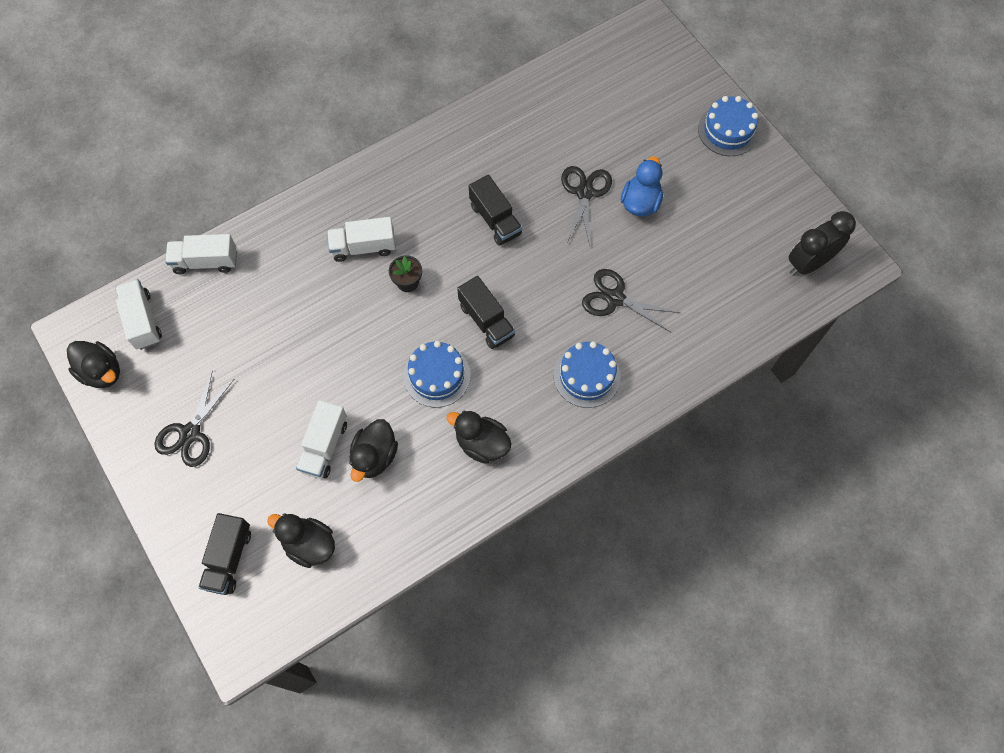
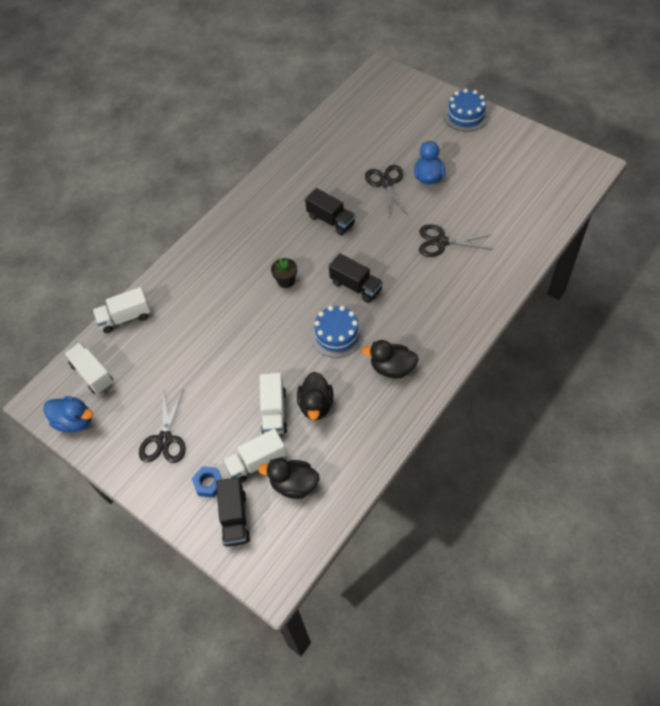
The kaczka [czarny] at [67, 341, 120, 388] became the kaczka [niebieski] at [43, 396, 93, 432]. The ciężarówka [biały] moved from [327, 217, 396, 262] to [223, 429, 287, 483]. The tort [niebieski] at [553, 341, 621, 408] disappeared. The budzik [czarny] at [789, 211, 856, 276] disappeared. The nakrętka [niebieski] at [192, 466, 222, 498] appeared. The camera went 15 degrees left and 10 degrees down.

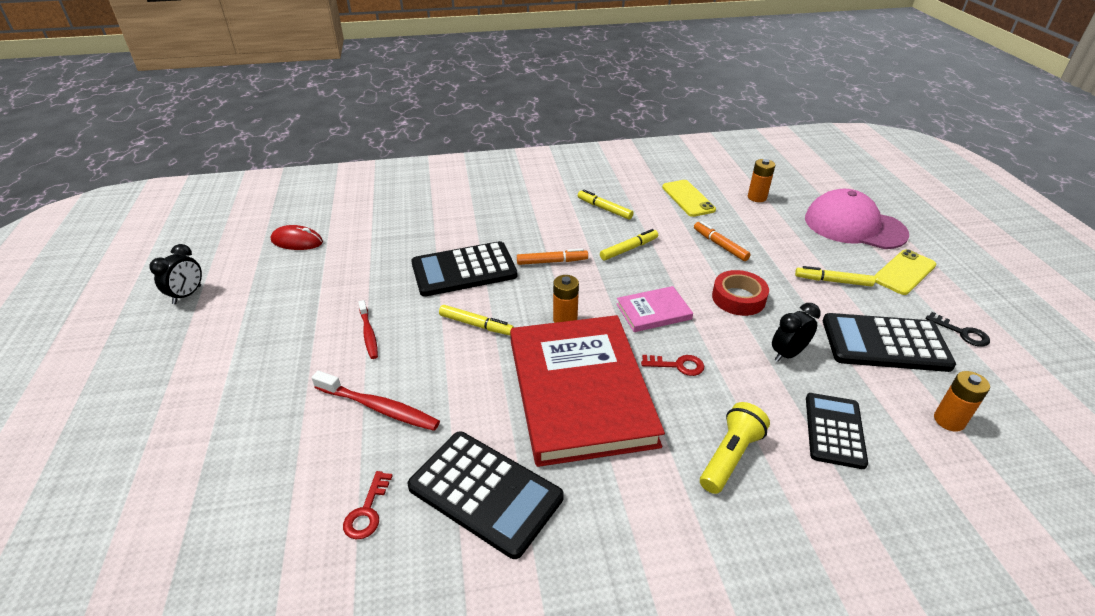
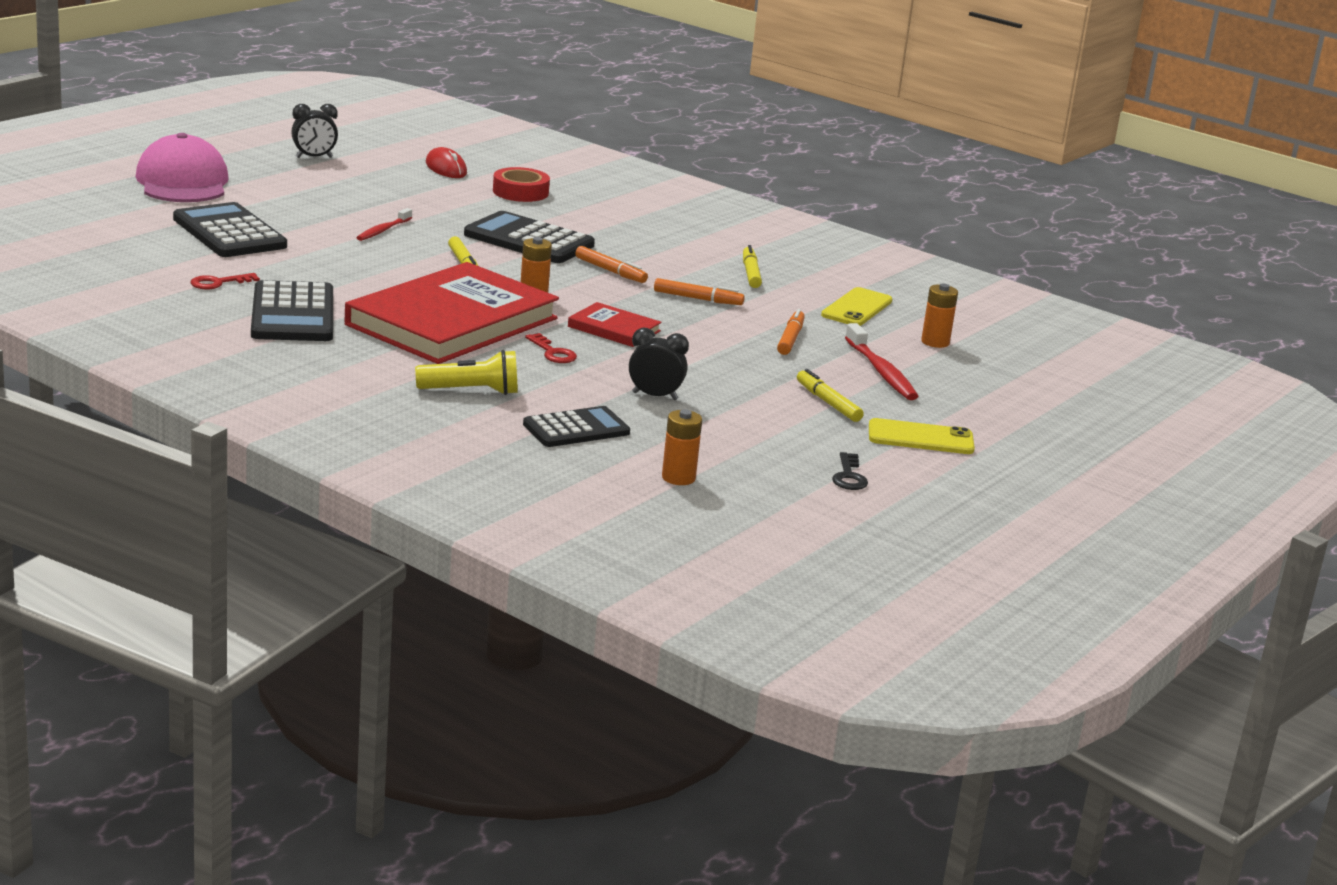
The szczoteczka do zębów [czerwony] moved from [312, 371, 440, 431] to [845, 323, 918, 400]. The flamaster [żółty] at [600, 229, 658, 260] became the flamaster [pomarańczowy] at [654, 278, 745, 305]. The książka [różowy] at [617, 286, 693, 332] became the książka [czerwony] at [568, 302, 662, 347]. The taśma klejąca [czerwony] moved from [712, 270, 769, 316] to [493, 167, 550, 202]. The czapka [różowy] moved from [805, 189, 909, 249] to [136, 133, 229, 202]. The kalkulator [czarny] moved from [823, 313, 956, 372] to [173, 202, 287, 257]. The camera went 45 degrees right and 15 degrees down.

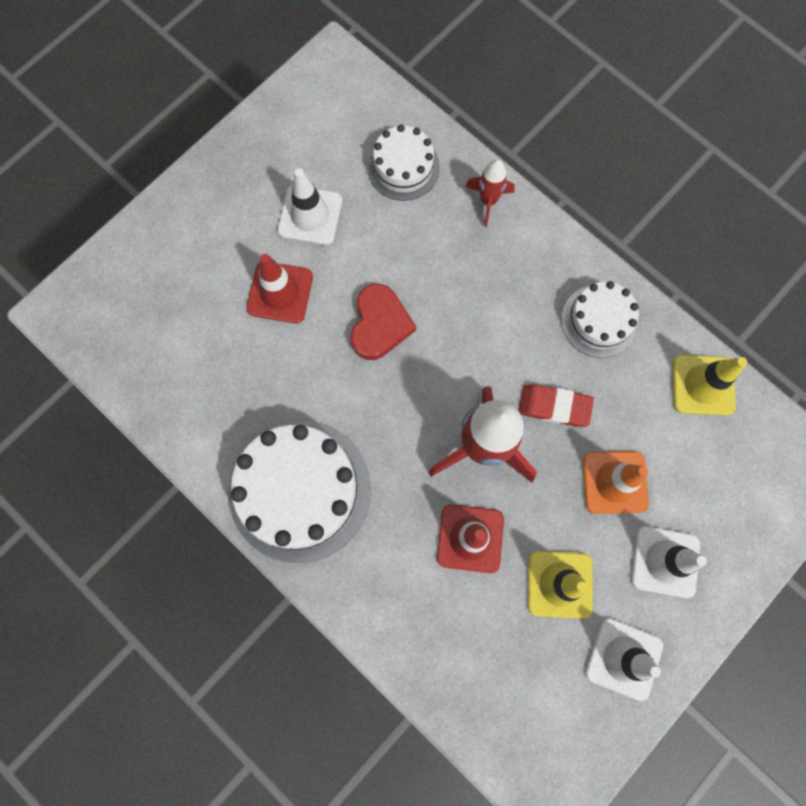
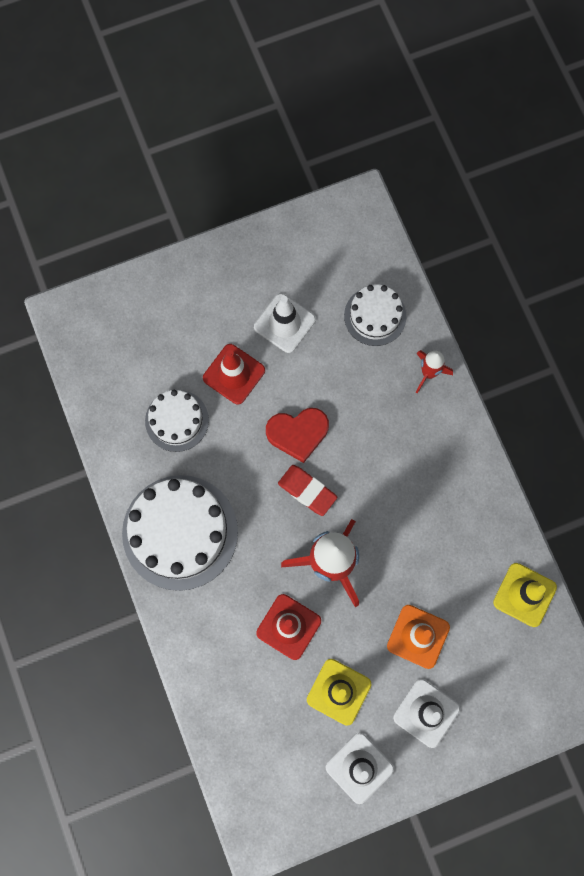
The serce [czerwony] at [351, 284, 416, 360] turned 45 degrees clockwise. The gumka do mazania [czerwony] moved from [518, 384, 594, 427] to [278, 465, 337, 516]. The tort [biały] moved from [561, 281, 639, 358] to [145, 390, 209, 452]. The camera went 25 degrees right and 0 degrees up.

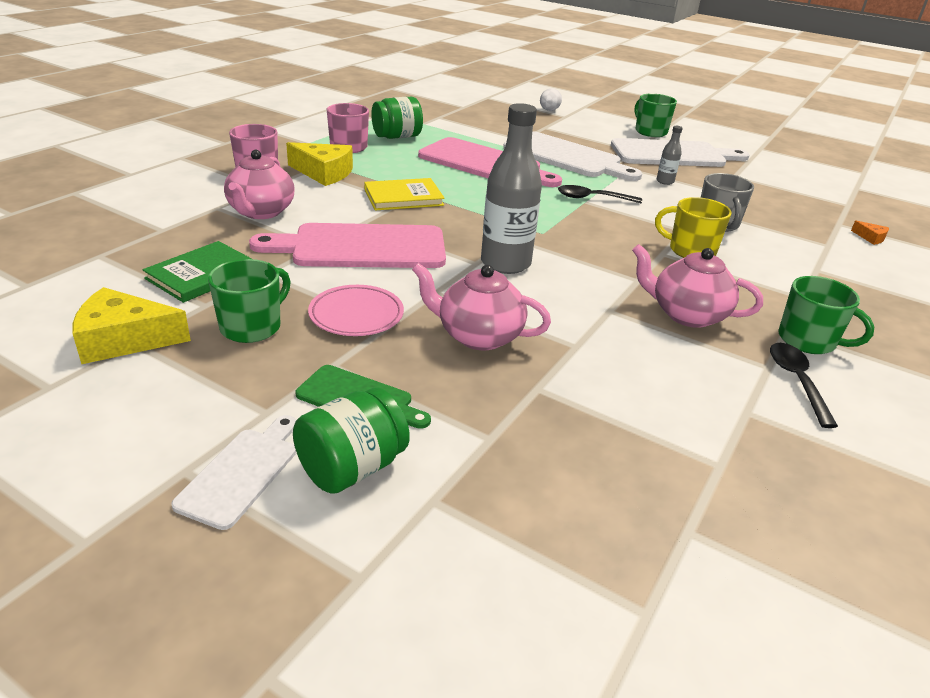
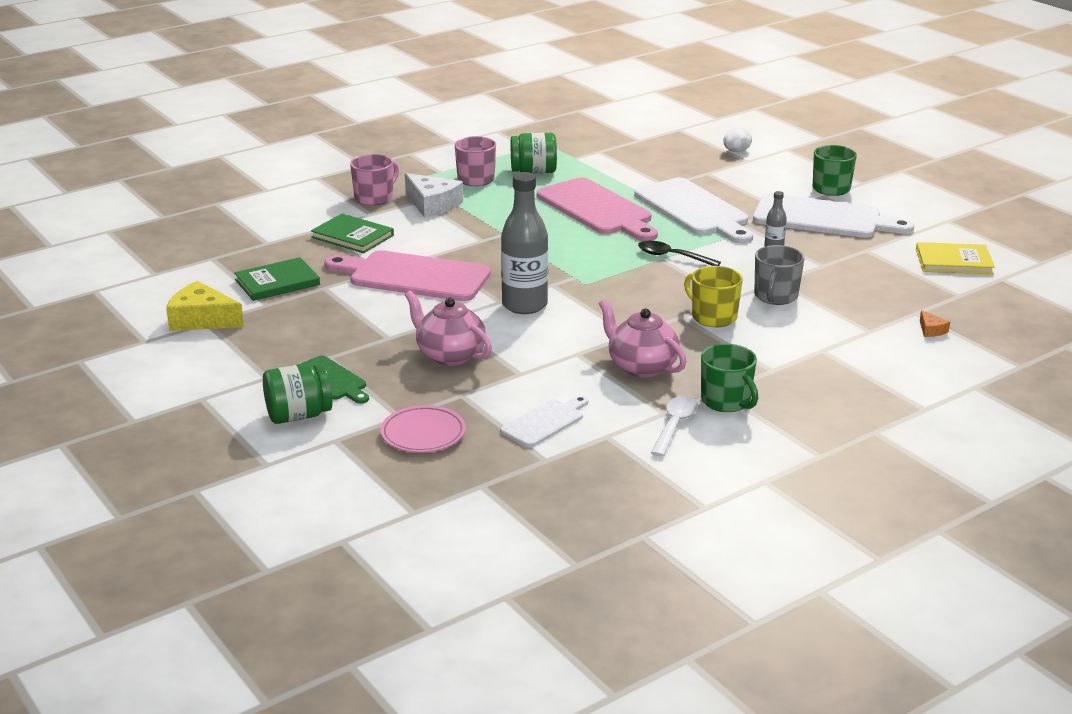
The deska do krojenia [biały] moved from [171, 415, 296, 530] to [500, 395, 588, 447]. The kubek [zielony] at [208, 259, 291, 343] disappeared. The imbryk [różowy] at [224, 150, 294, 219] was replaced by the książka [zielony] at [311, 213, 394, 253]. The ser [żółty] at [286, 142, 353, 186] became the ser [biały] at [405, 173, 463, 218]. The talerz [różowy] moved from [308, 285, 404, 336] to [380, 405, 466, 452]. The książka [żółty] moved from [364, 178, 445, 210] to [916, 242, 995, 274]. The łyżka [czarny] at [770, 343, 838, 428] became the łyżka [biały] at [651, 396, 698, 457]. The camera went 25 degrees right and 5 degrees down.

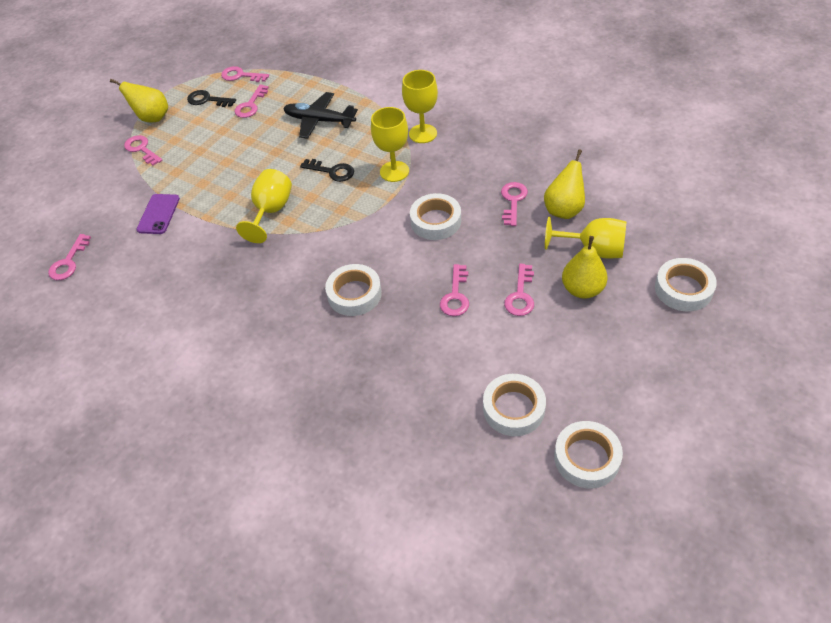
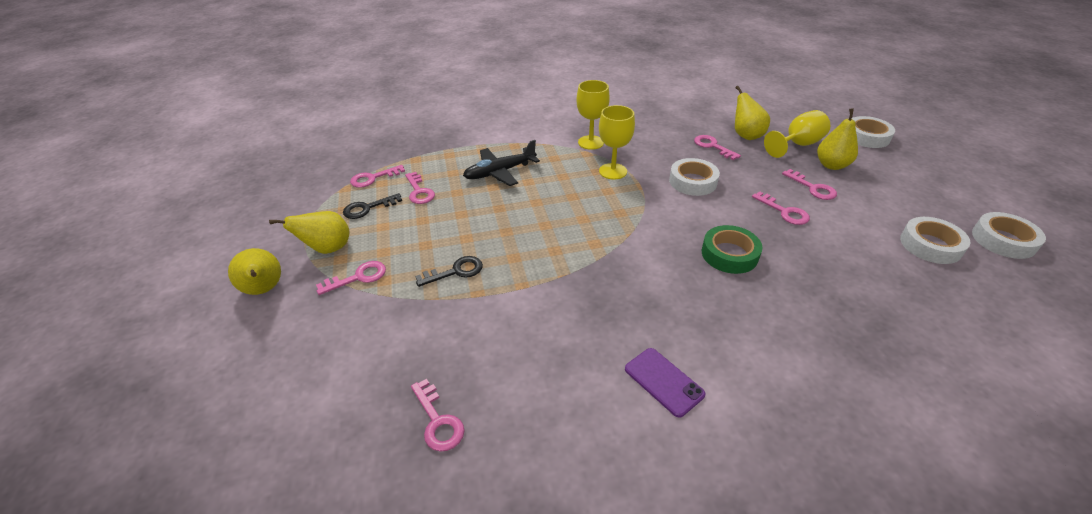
The klucz [różowy] at [124, 135, 162, 166] turned 150 degrees clockwise. The telefon [fioletowy] moved from [136, 194, 180, 234] to [625, 348, 705, 418]. The kielich [żółty] at [236, 169, 292, 243] disappeared. The klucz [czarny] moved from [300, 159, 354, 182] to [415, 256, 483, 287]. The taśma klejąca [biały] at [325, 264, 382, 316] became the taśma klejąca [zielony] at [702, 225, 762, 274]. The gruszka [żółty] at [228, 248, 281, 295] appeared. The camera went 50 degrees left and 10 degrees down.

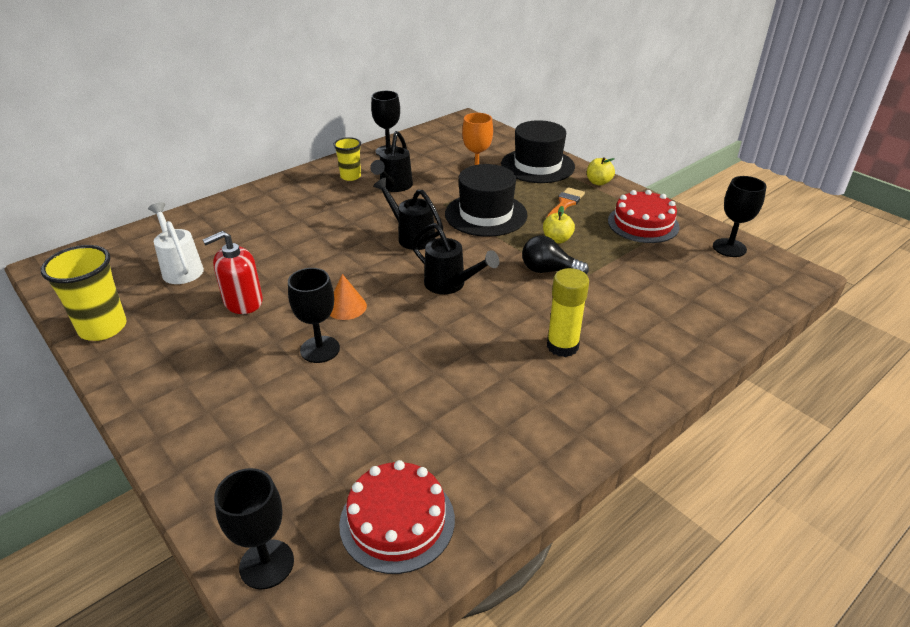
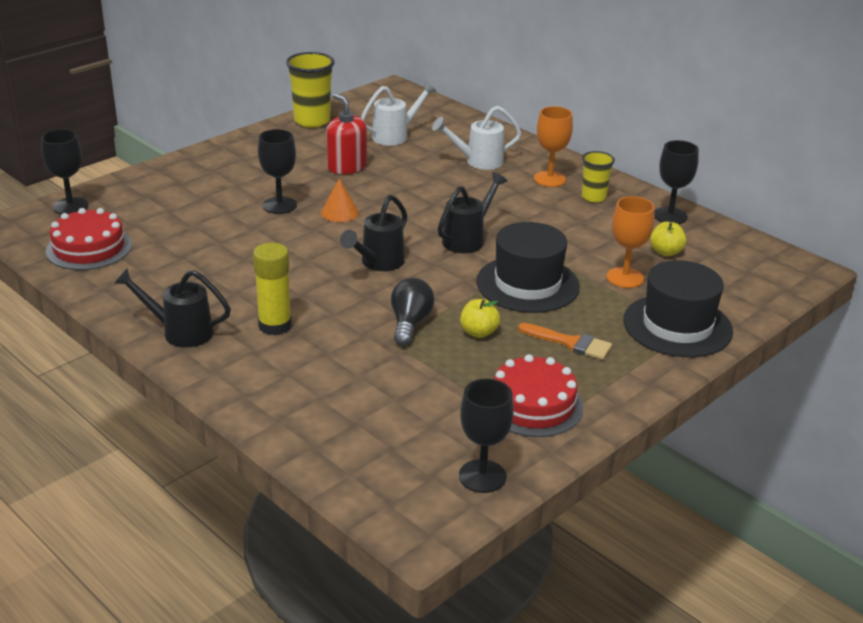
The konewka [czarny] moved from [370, 131, 413, 192] to [114, 268, 231, 348]. The jabłko [żółty] moved from [587, 157, 615, 186] to [650, 222, 686, 256]. The konewka [biały] at [432, 106, 521, 170] appeared. The kielich [pomarańczowy] at [534, 106, 573, 187] appeared. The camera went 85 degrees right and 5 degrees down.

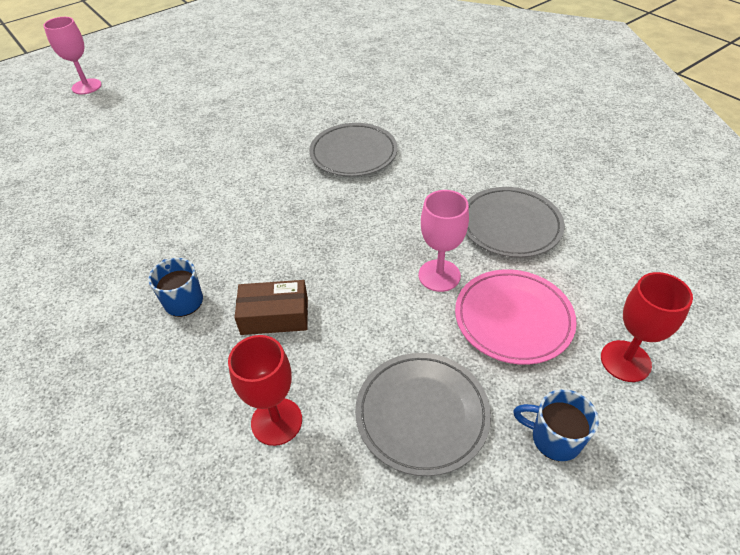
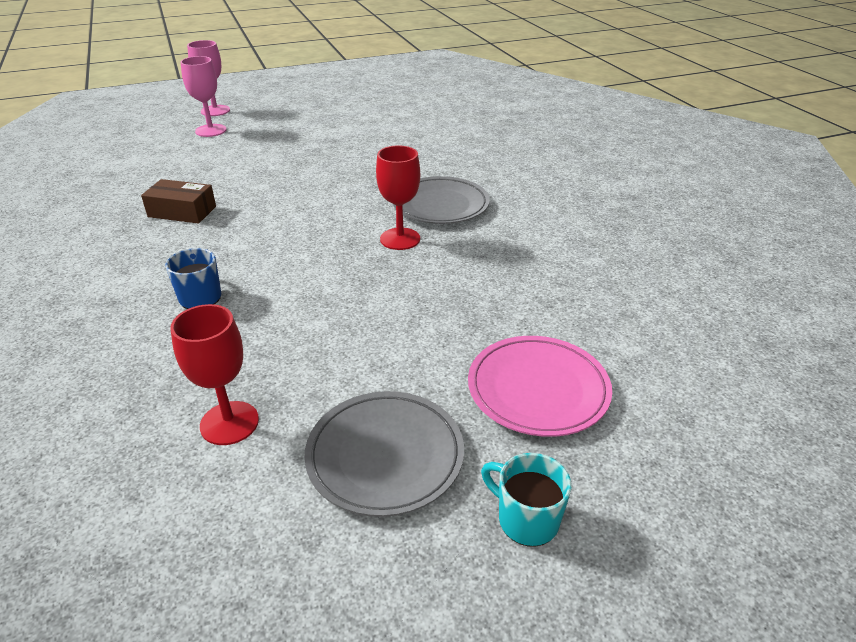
The pudełko [brązowy] moved from [234, 280, 308, 335] to [141, 179, 216, 224]. The kielich [różowy] moved from [419, 190, 469, 292] to [181, 56, 227, 137]. The talerz [szary] at [466, 187, 565, 258] disappeared. The kubek [niebieski] at [513, 389, 599, 461] became the kubek [turkusowy] at [481, 453, 572, 547]. The kielich [czerwony] moved from [601, 272, 693, 382] to [376, 145, 420, 250]. The camera went 15 degrees right and 10 degrees down.

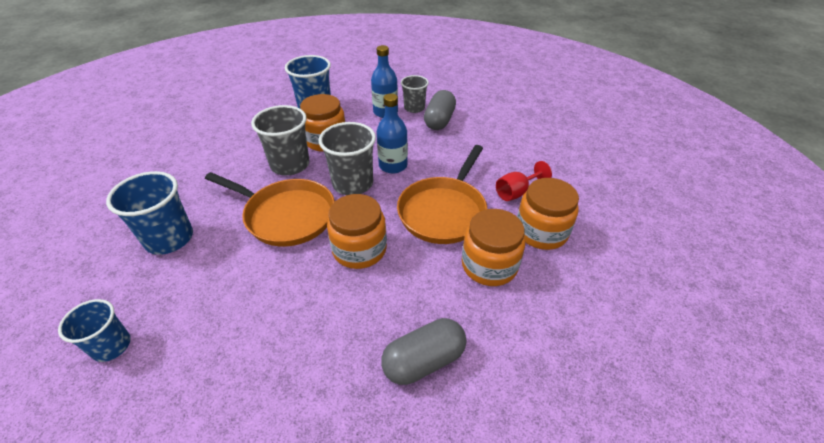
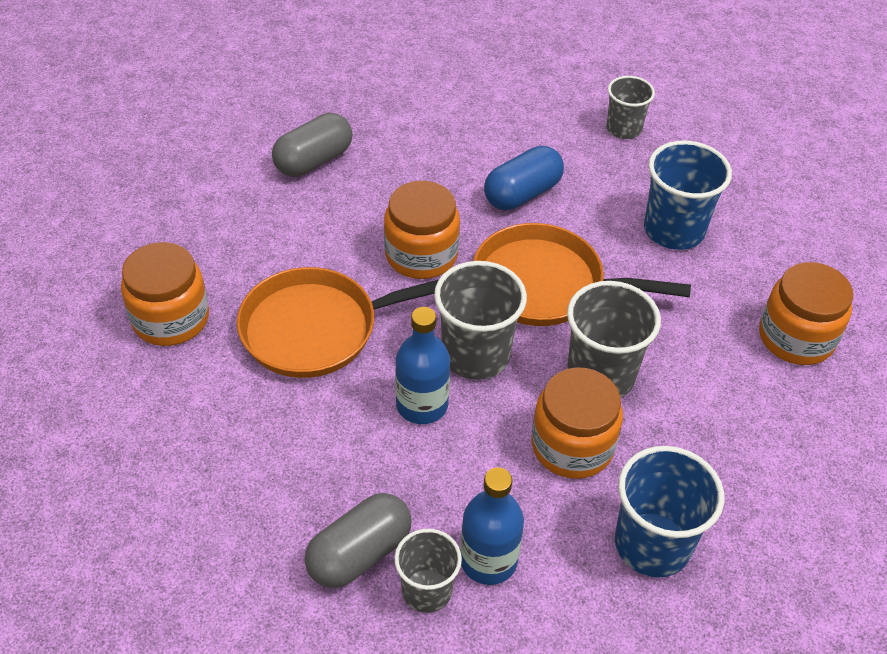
The szklanka [niebieski] at [58, 299, 131, 362] became the szklanka [szary] at [606, 76, 655, 139]. The patelnia [pomarańczowy] at [397, 145, 487, 244] turned 120 degrees counterclockwise. The kapsułka [szary] at [424, 90, 456, 130] turned 45 degrees clockwise. The słoik [pomarańczowy] moved from [462, 209, 525, 286] to [759, 262, 853, 365]. The kielich [czerwony] at [496, 161, 552, 201] disappeared. The kapsułka [niebieski] at [484, 146, 564, 210] appeared. The camera went 165 degrees right and 5 degrees up.

